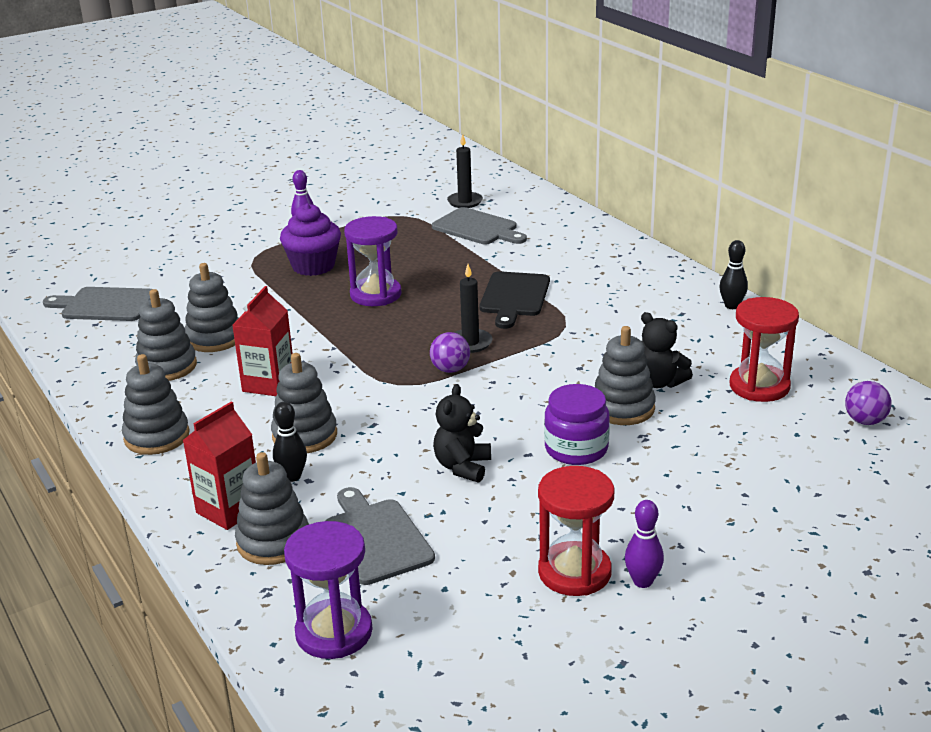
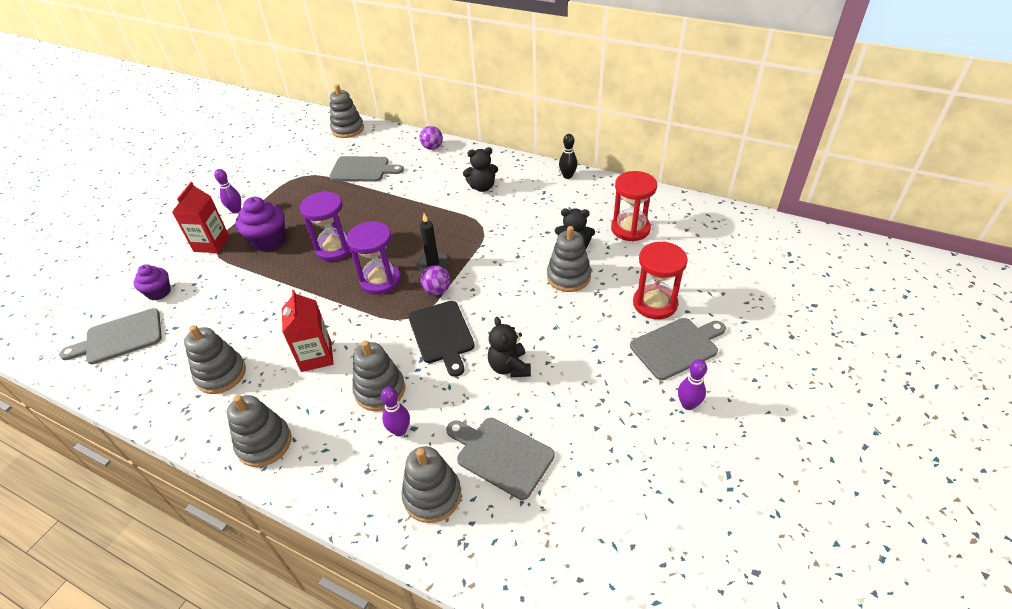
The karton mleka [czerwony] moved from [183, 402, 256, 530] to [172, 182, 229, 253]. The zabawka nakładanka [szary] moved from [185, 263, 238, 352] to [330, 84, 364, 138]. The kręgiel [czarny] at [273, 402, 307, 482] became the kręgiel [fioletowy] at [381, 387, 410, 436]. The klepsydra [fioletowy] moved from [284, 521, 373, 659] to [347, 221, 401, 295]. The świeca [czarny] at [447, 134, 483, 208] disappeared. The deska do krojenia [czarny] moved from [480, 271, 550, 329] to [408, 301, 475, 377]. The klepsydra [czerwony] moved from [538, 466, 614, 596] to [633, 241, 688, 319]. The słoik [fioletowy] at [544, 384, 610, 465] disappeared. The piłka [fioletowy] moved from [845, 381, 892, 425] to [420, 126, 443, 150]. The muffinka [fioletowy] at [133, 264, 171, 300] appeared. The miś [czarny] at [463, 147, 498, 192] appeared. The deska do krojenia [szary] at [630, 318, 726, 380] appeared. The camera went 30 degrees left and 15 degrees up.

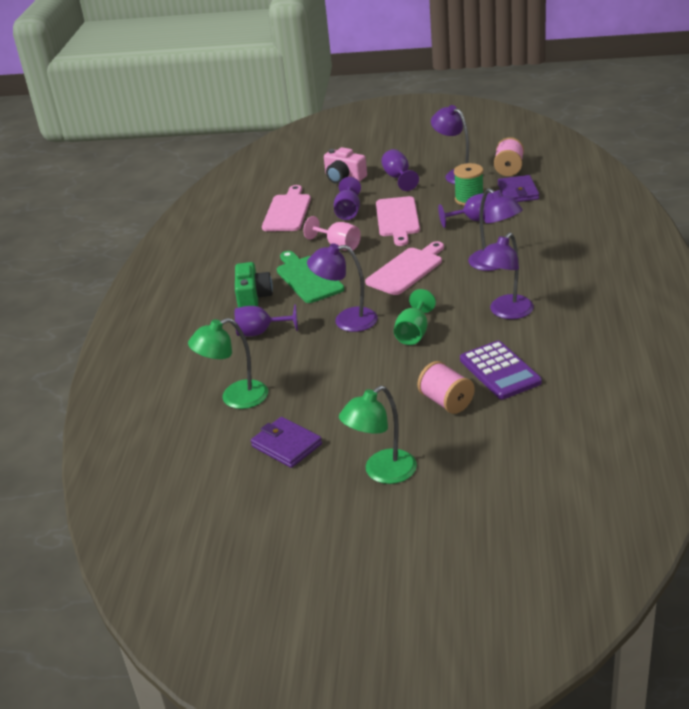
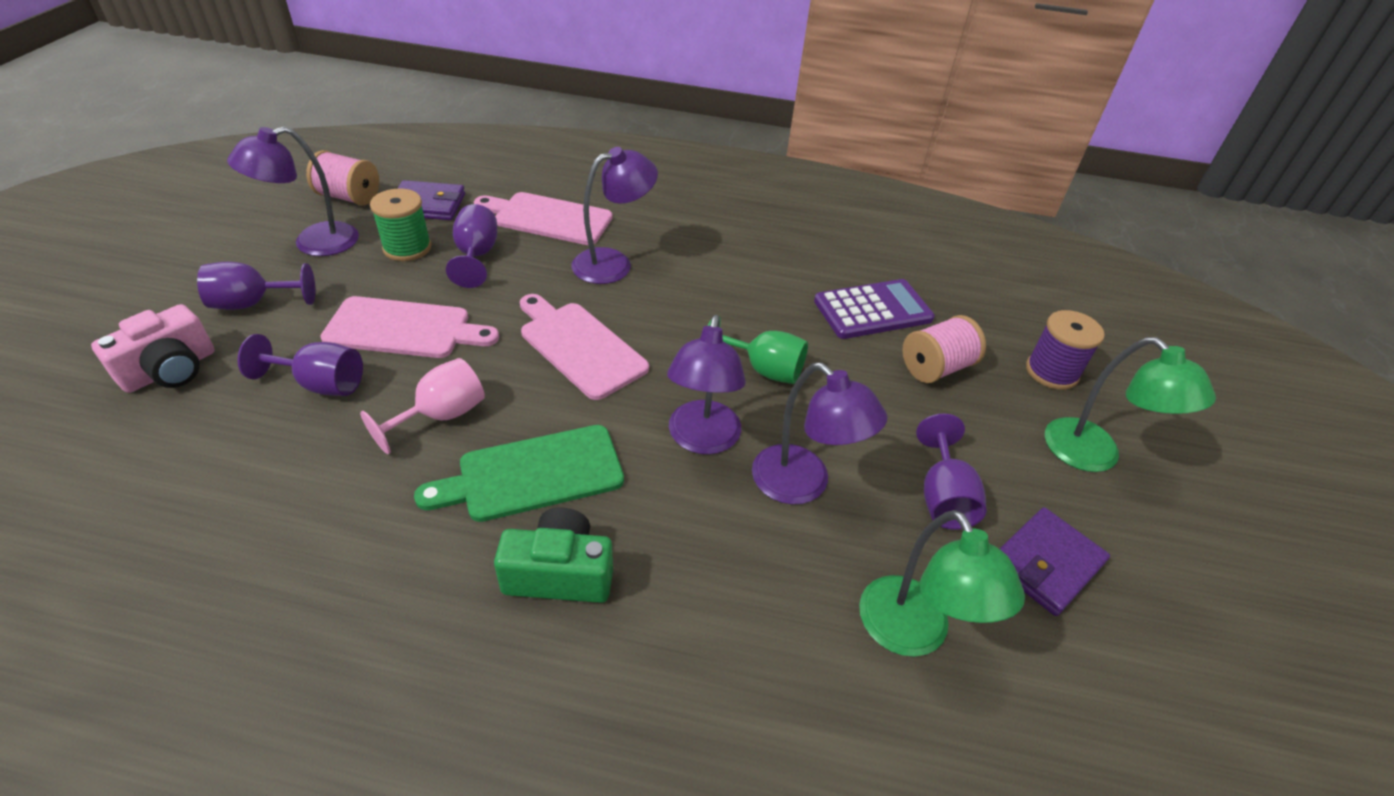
The kielich [fioletowy] moved from [235, 304, 298, 337] to [916, 413, 986, 530]. The deska do krojenia [różowy] moved from [262, 185, 311, 231] to [474, 192, 613, 245]. The lampka [fioletowy] moved from [478, 233, 534, 319] to [752, 363, 887, 504]. The szpulka [fioletowy] at [1026, 310, 1105, 390] appeared. The camera went 90 degrees left and 10 degrees up.

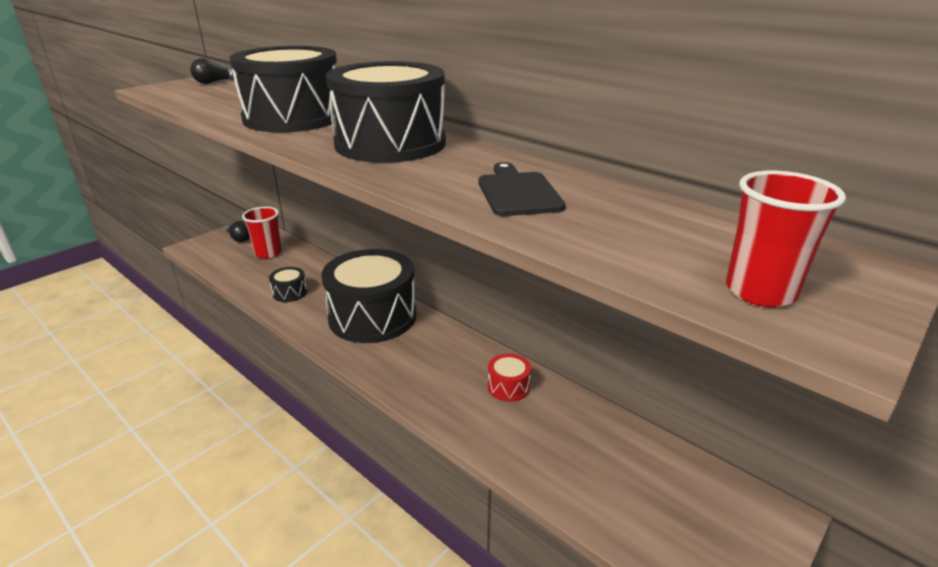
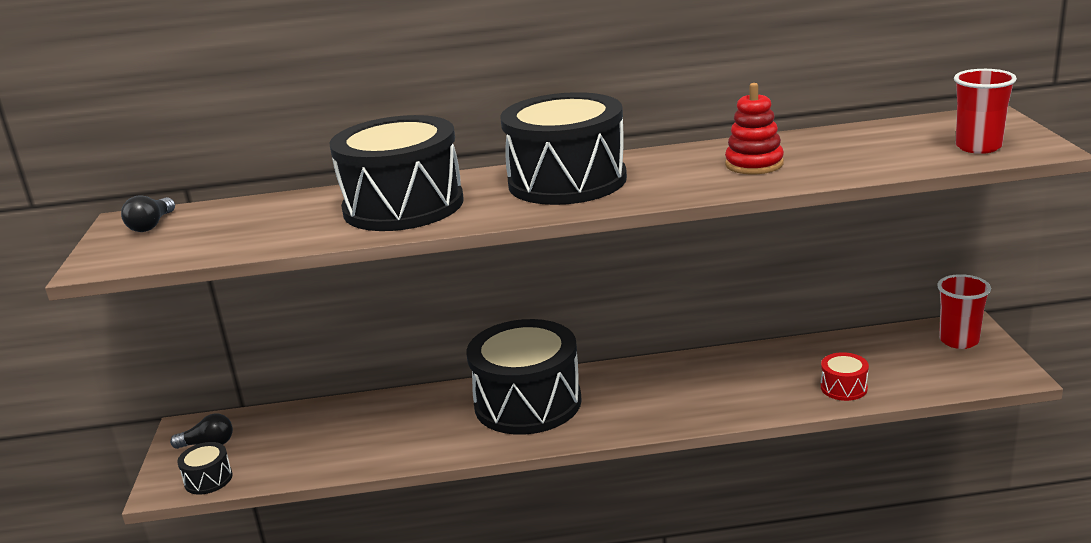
The szklanka [czerwony] moved from [242, 207, 282, 259] to [937, 274, 991, 349]. The bęben [czarny] moved from [269, 267, 307, 302] to [177, 442, 233, 495]. The deska do krojenia [czarny] at [478, 162, 566, 216] was replaced by the zabawka nakładanka [czerwony] at [725, 83, 784, 174]. The bęben [czerwony] moved from [488, 353, 531, 402] to [821, 352, 869, 401]. The camera went 45 degrees left and 5 degrees down.

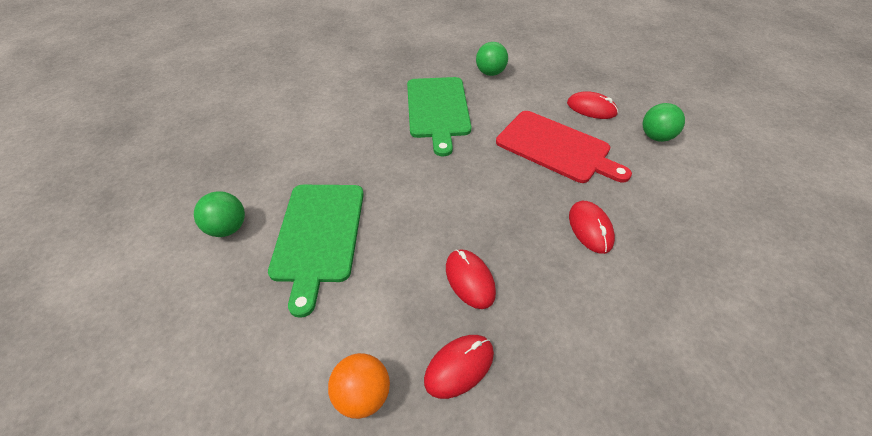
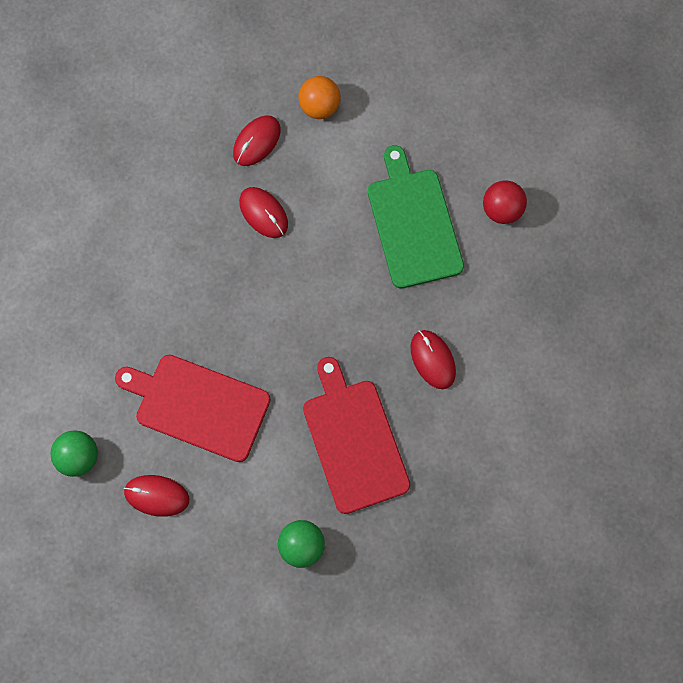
The piłka [zielony] at [194, 191, 245, 237] became the piłka [czerwony] at [483, 180, 527, 224]. The deska do krojenia [zielony] at [407, 77, 471, 157] became the deska do krojenia [czerwony] at [303, 357, 410, 514]. The myszka [czerwony] moved from [569, 201, 615, 254] to [411, 330, 456, 389]. The camera went 165 degrees right and 25 degrees up.

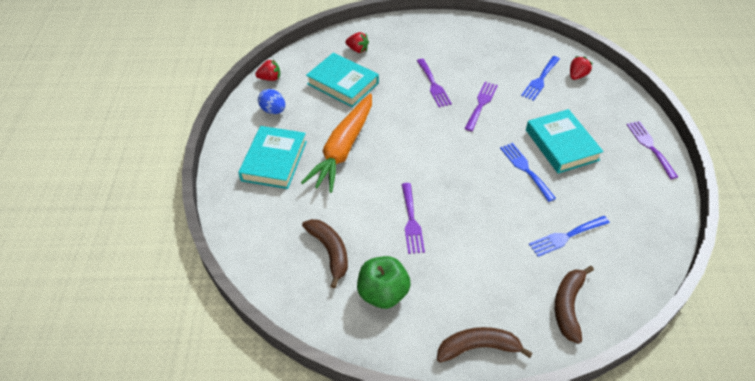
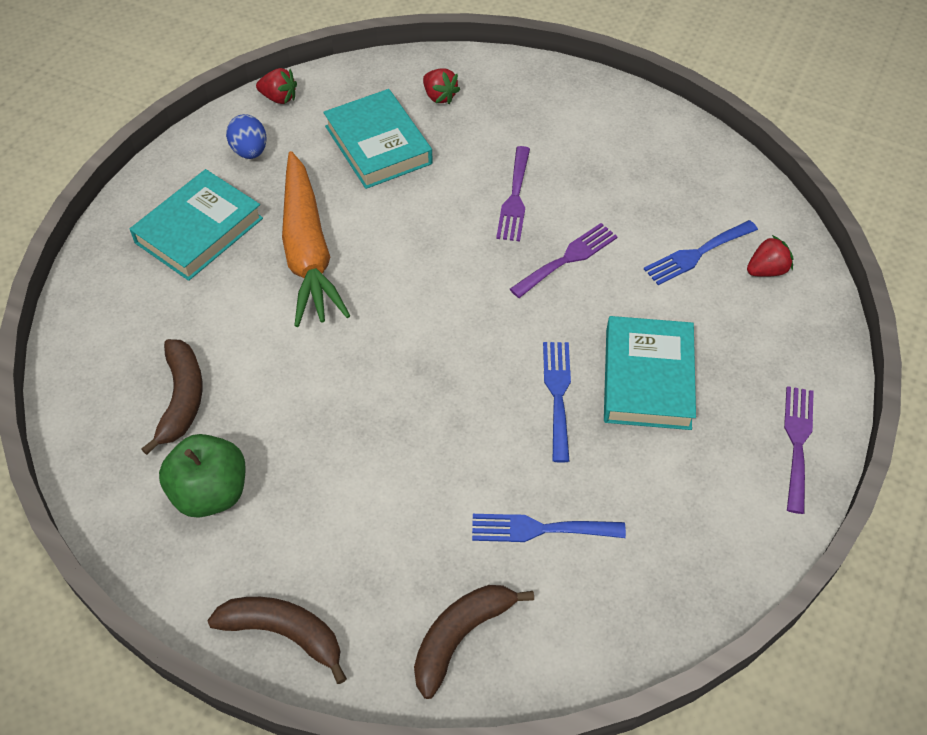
The marchewka [pomarańczowy] at [301, 93, 372, 193] turned 60 degrees counterclockwise. The widelec [fioletowy] at [402, 183, 425, 254] disappeared. The camera went 25 degrees right and 5 degrees up.

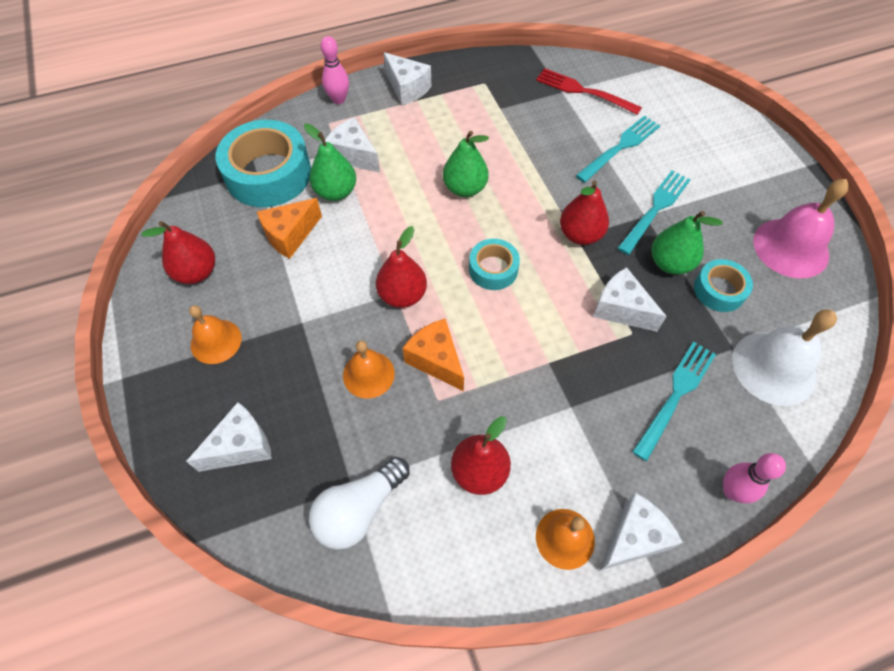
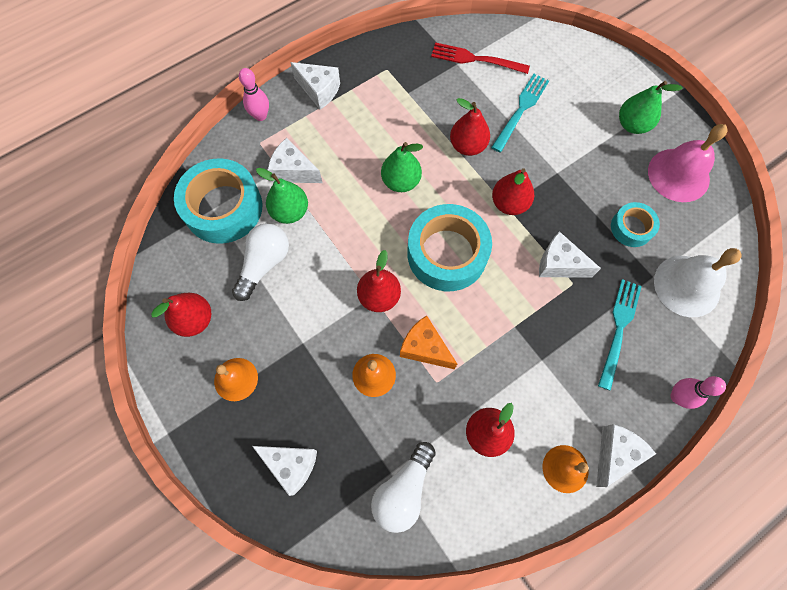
The ser [biały] at [186, 402, 272, 472] turned 75 degrees clockwise. The ser [pomarańczowy] at [257, 198, 322, 259] was replaced by the żarówka [biały] at [232, 223, 289, 301]. The taśma klejąca [turkusowy] at [469, 239, 520, 290] changed to 1.89 times the size. The widelec [turkusowy] at [617, 171, 690, 255] disappeared. The gruszka [zielony] moved from [652, 211, 723, 275] to [619, 81, 683, 134]. The gruszka [czerwony] at [450, 98, 490, 156] appeared. The camera went 15 degrees left and 10 degrees up.

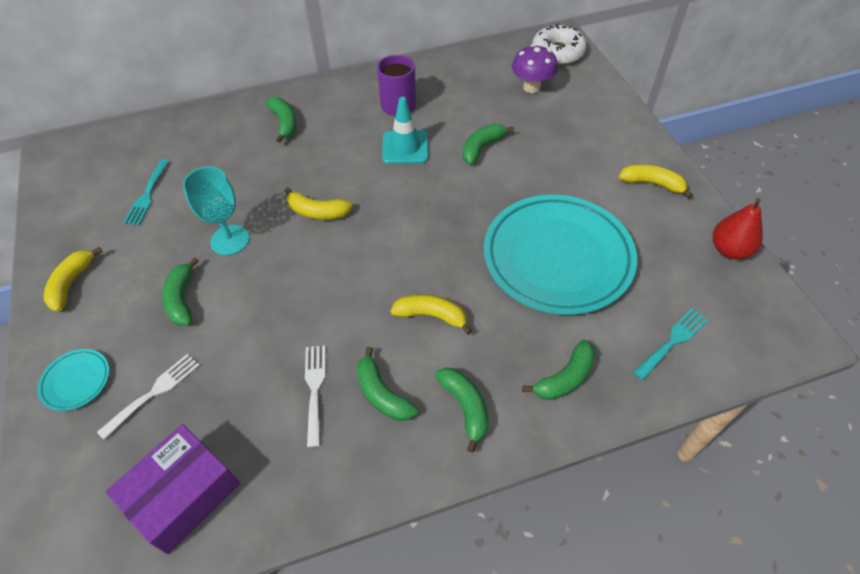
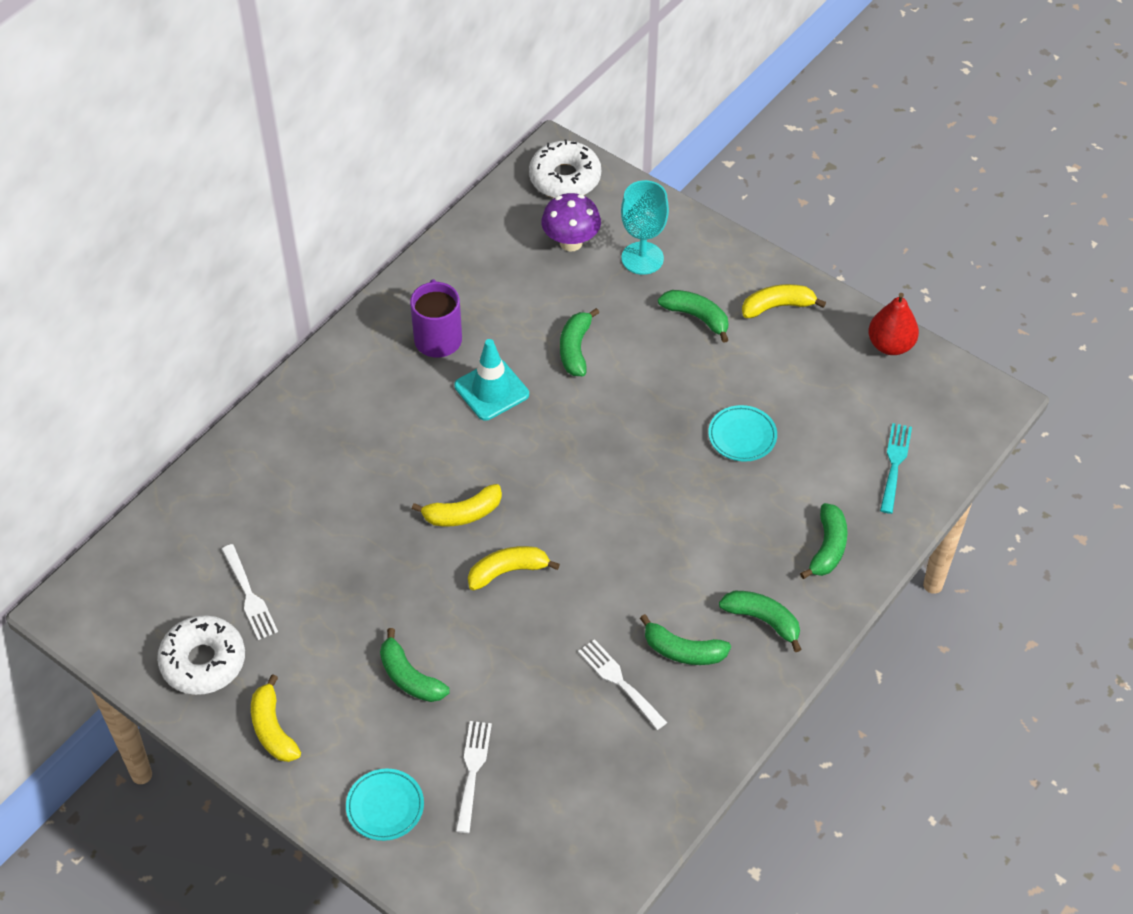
The pudełko [fioletowy] at [106, 424, 240, 555] disappeared. The widelec [turkusowy] at [123, 159, 169, 225] became the widelec [biały] at [221, 544, 278, 640]. The kielich [turkusowy] moved from [183, 166, 249, 255] to [621, 180, 669, 275]. The banan [zielony] moved from [266, 97, 297, 143] to [658, 290, 729, 343]. The banan [żółty] moved from [390, 294, 472, 335] to [468, 546, 560, 591]. The talerz [turkusowy] at [484, 195, 637, 315] changed to 0.40 times the size. The donut [biały] at [157, 615, 245, 695] appeared. The camera went 35 degrees left and 0 degrees up.

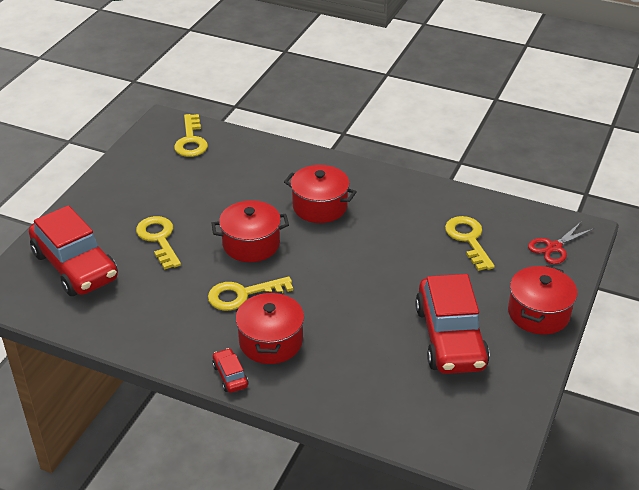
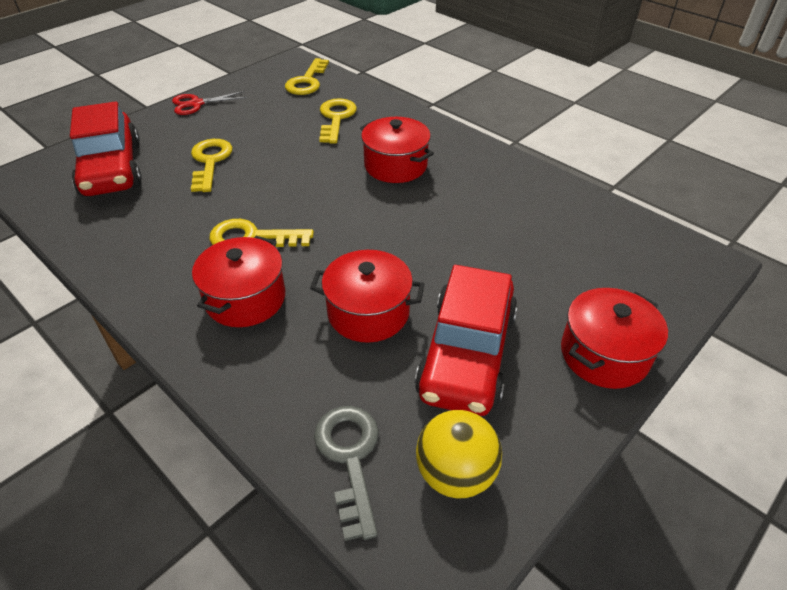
The garnek [czerwony] moved from [211, 200, 289, 262] to [310, 250, 424, 343]. The samochód [czerwony] at [212, 348, 248, 393] disappeared. The klucz [żółty] moved from [445, 216, 495, 271] to [319, 98, 357, 144]. The nożyczki [czerwony] moved from [528, 222, 593, 264] to [172, 91, 247, 115]. The klucz [szary] at [314, 406, 379, 541] appeared. The piłka [żółty] at [416, 410, 502, 498] appeared. The camera went 20 degrees right and 5 degrees up.

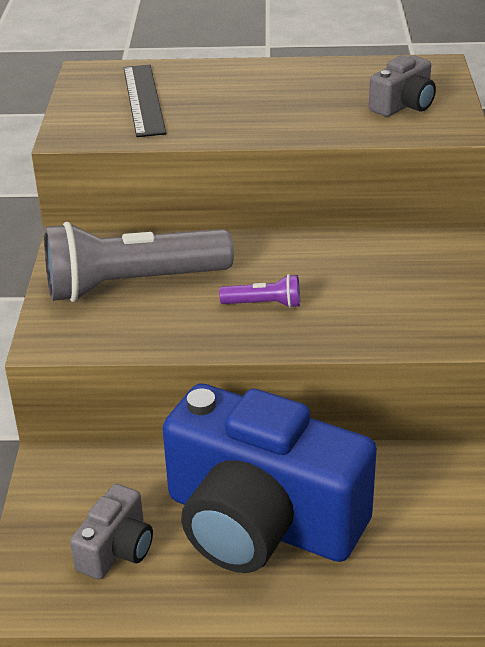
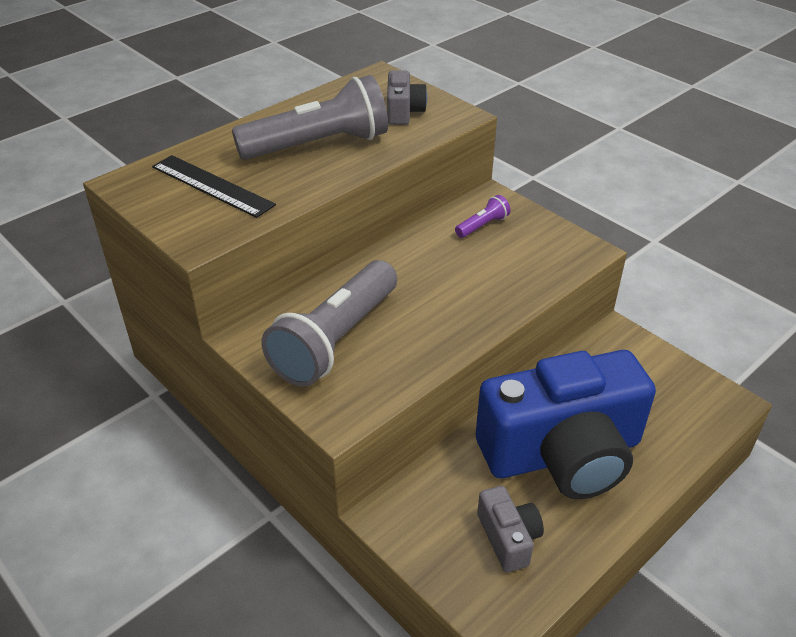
The latarka [fioletowy] moved from [219, 274, 300, 308] to [455, 195, 511, 238]. The latarka [szary] at [232, 75, 388, 160] appeared. The camera went 45 degrees left and 5 degrees up.

